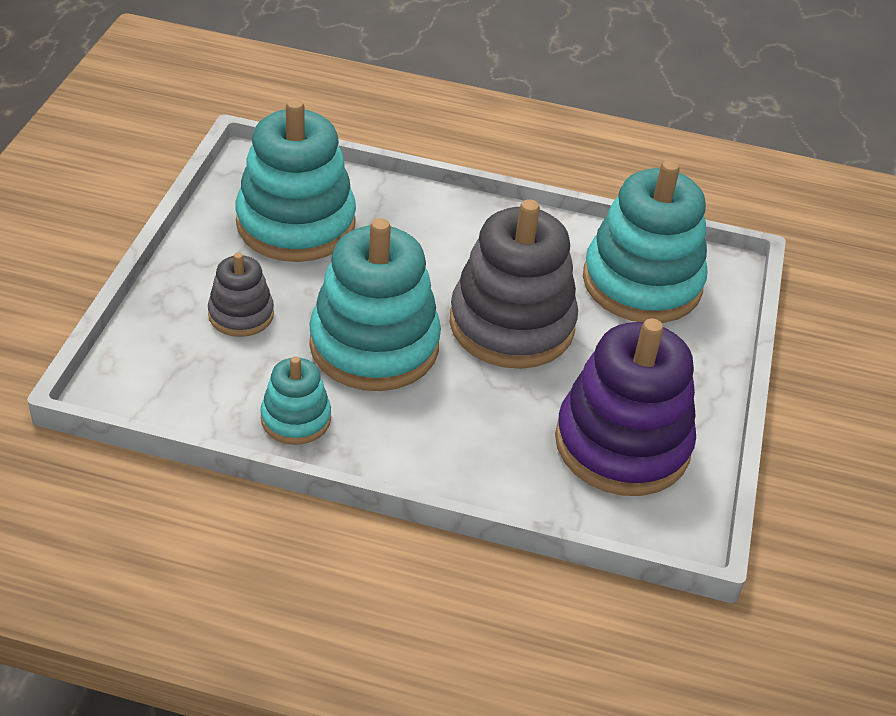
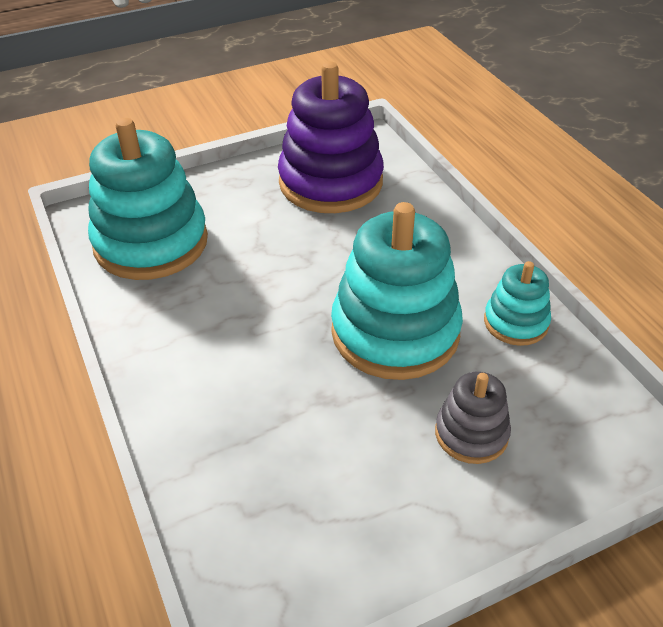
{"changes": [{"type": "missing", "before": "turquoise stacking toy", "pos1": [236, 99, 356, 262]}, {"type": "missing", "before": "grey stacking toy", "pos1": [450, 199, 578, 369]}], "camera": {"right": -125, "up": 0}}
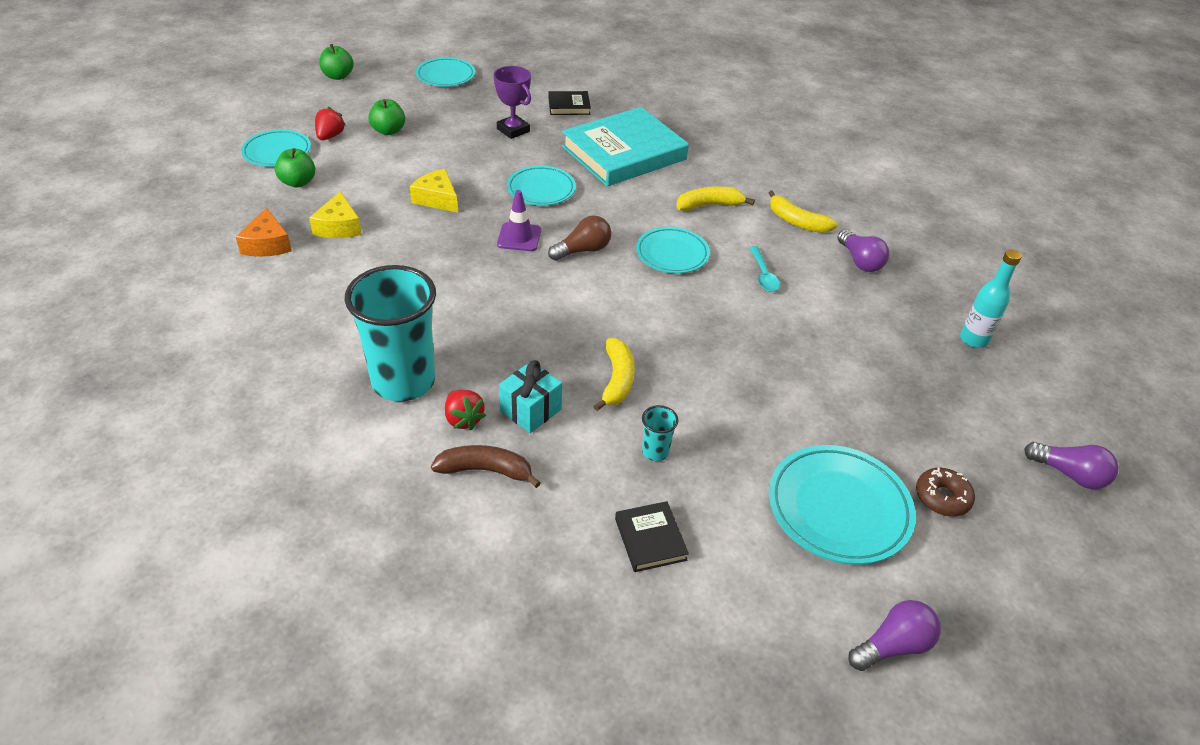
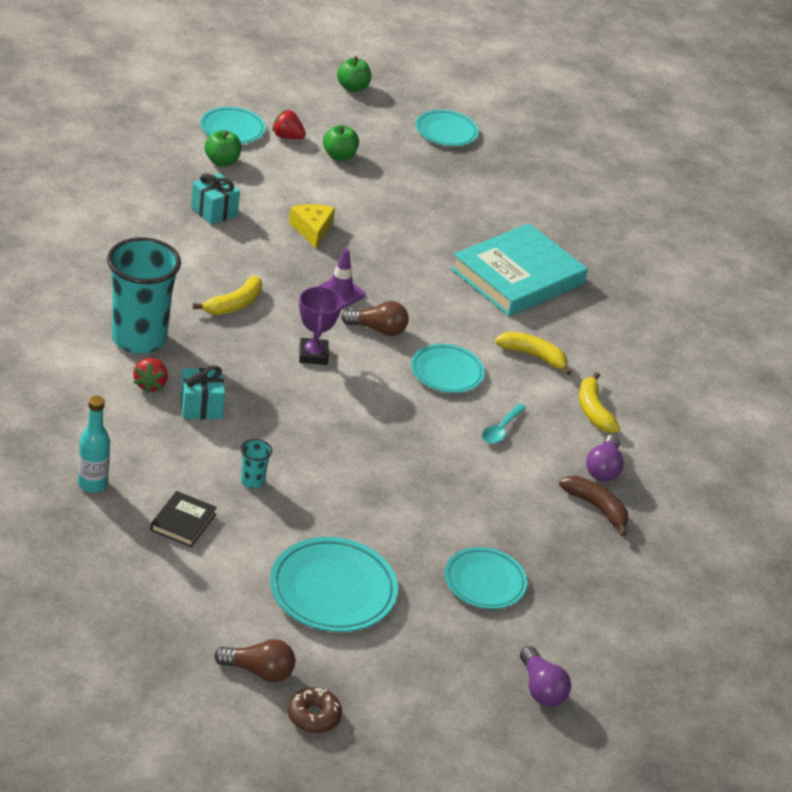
{"changes": [{"type": "relocated", "before": "purple trophy", "pos1": [493, 66, 531, 139], "pos2": [299, 286, 342, 365]}, {"type": "missing", "before": "black book", "pos1": [548, 91, 591, 115]}, {"type": "spun", "before": "red strawberry", "pos1": [315, 107, 346, 140], "pos2": [272, 110, 306, 139], "turn": -120}, {"type": "spun", "before": "turquoise book", "pos1": [562, 107, 689, 187], "pos2": [451, 223, 588, 317], "turn": -45}, {"type": "relocated", "before": "turquoise plate", "pos1": [507, 166, 576, 206], "pos2": [445, 547, 527, 609]}, {"type": "exchanged", "before": "yellow cheese", "after": "turquoise gift", "pos1": [309, 191, 362, 238], "pos2": [191, 173, 240, 225]}, {"type": "missing", "before": "orange cheese", "pos1": [236, 208, 292, 257]}, {"type": "relocated", "before": "turquoise bottle", "pos1": [960, 249, 1022, 348], "pos2": [78, 396, 110, 493]}, {"type": "relocated", "before": "yellow banana", "pos1": [594, 338, 635, 411], "pos2": [193, 276, 262, 315]}, {"type": "relocated", "before": "brown banana", "pos1": [431, 445, 541, 488], "pos2": [559, 476, 628, 536]}, {"type": "relocated", "before": "brown donut", "pos1": [916, 468, 975, 517], "pos2": [288, 687, 342, 733]}, {"type": "colour", "before": "purple light bulb", "after": "brown light bulb", "pos1": [848, 600, 941, 671], "pos2": [214, 639, 295, 682]}], "camera": {"right": 35, "up": -5}}
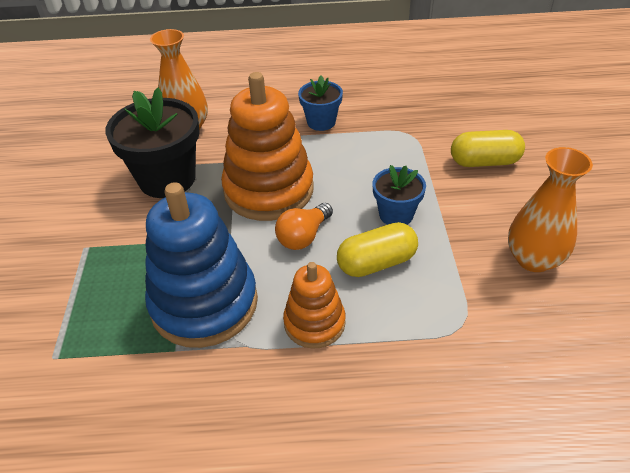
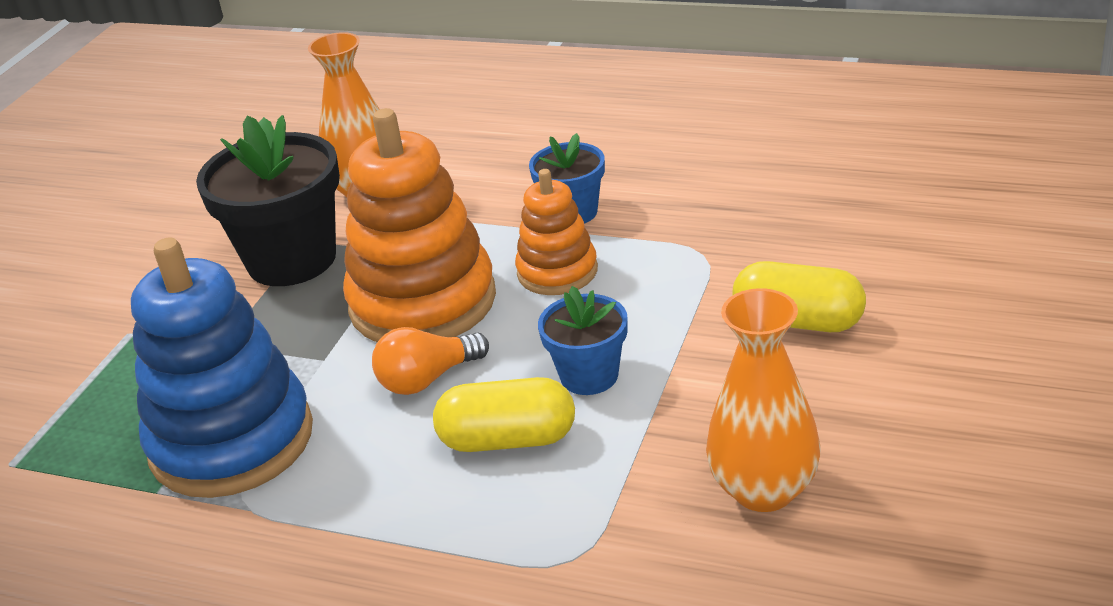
{"changes": [{"type": "relocated", "before": "orange stacking toy", "pos1": [283, 262, 346, 349], "pos2": [515, 169, 598, 295]}], "camera": {"right": 25, "up": -10}}
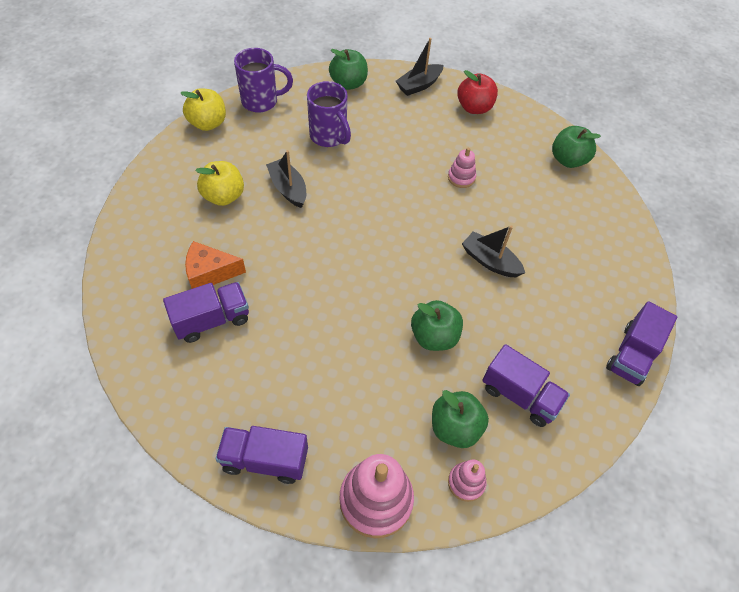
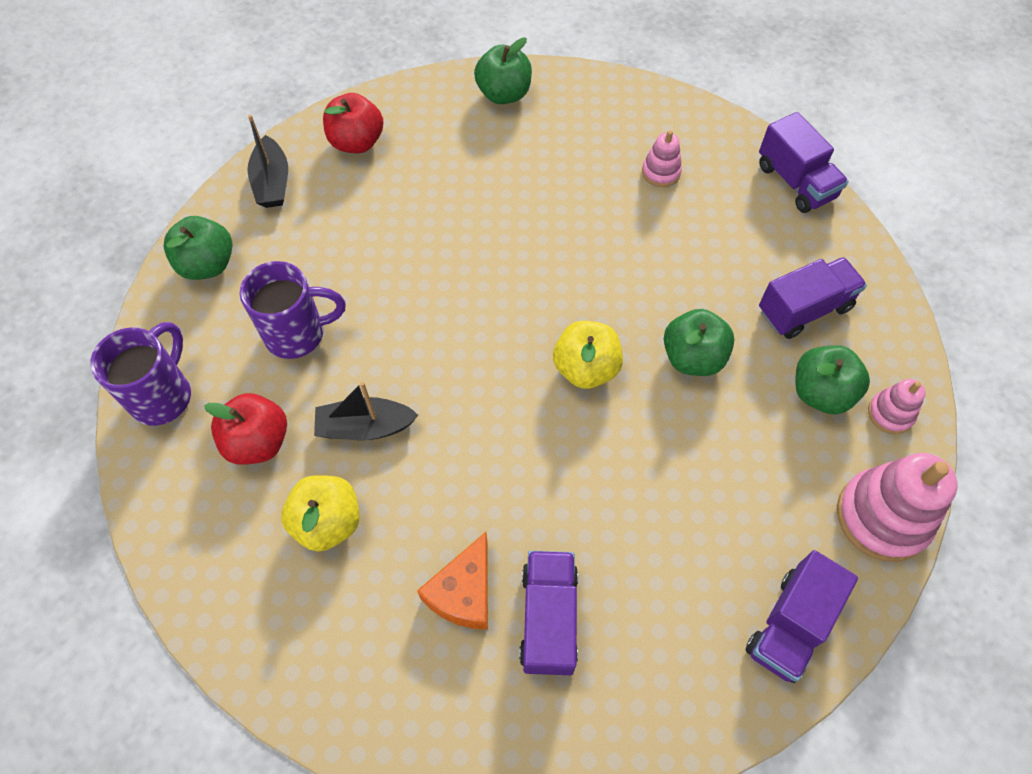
{"changes": [{"type": "relocated", "before": "yellow apple", "pos1": [181, 88, 226, 131], "pos2": [553, 321, 623, 389]}, {"type": "relocated", "before": "pink stacking toy", "pos1": [448, 148, 476, 188], "pos2": [642, 130, 682, 187]}, {"type": "missing", "before": "black boat", "pos1": [462, 225, 525, 277]}, {"type": "appeared", "after": "red apple", "pos2": [204, 393, 287, 465]}], "camera": {"right": -60, "up": 5}}
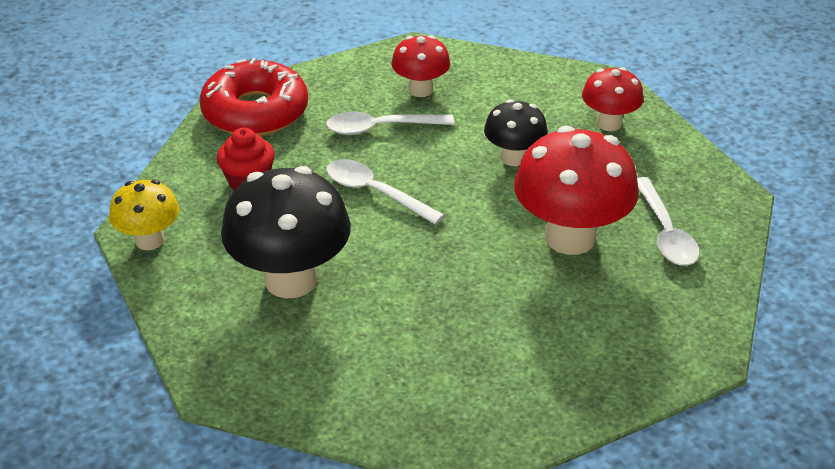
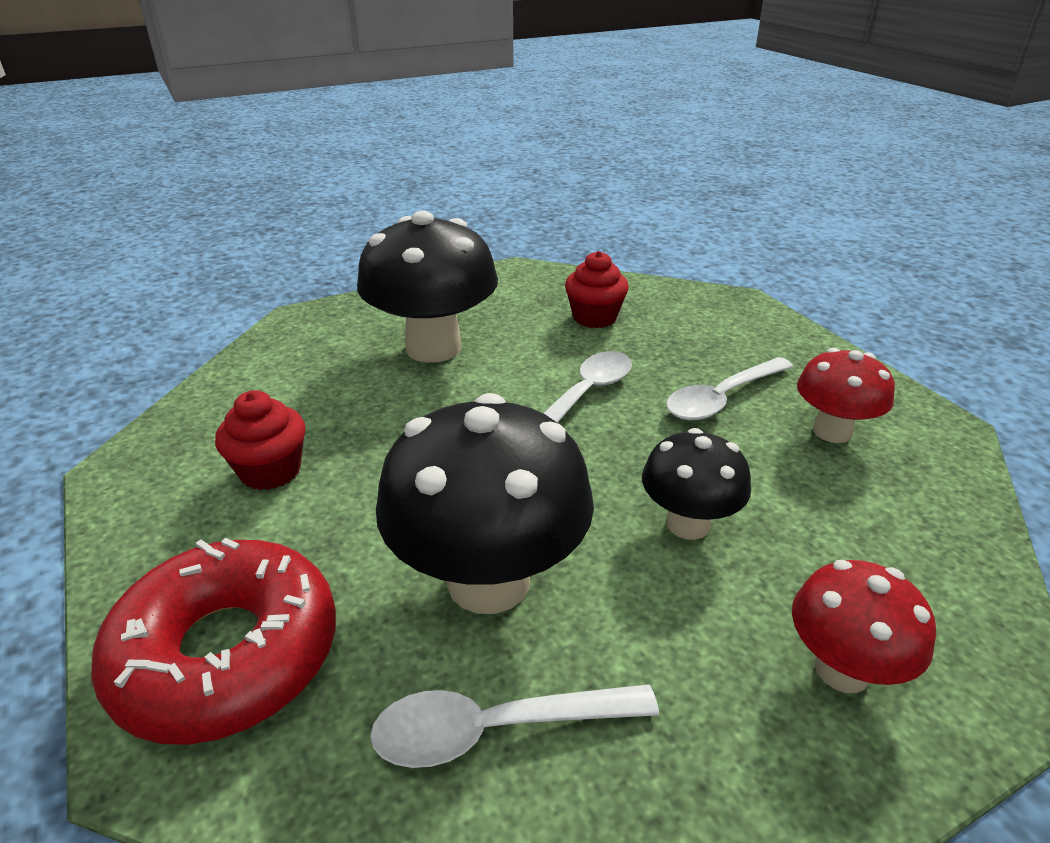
{"changes": [{"type": "relocated", "before": "red donut", "pos1": [199, 58, 308, 136], "pos2": [91, 538, 336, 745]}, {"type": "spun", "before": "white spoon", "pos1": [326, 112, 454, 135], "pos2": [666, 357, 793, 420], "turn": -120}, {"type": "colour", "before": "red mushroom", "after": "black mushroom", "pos1": [514, 126, 639, 255], "pos2": [376, 393, 594, 614]}, {"type": "missing", "before": "yellow mushroom", "pos1": [109, 180, 179, 250]}, {"type": "appeared", "after": "red cupcake", "pos2": [215, 390, 306, 490]}], "camera": {"right": 90, "up": -5}}
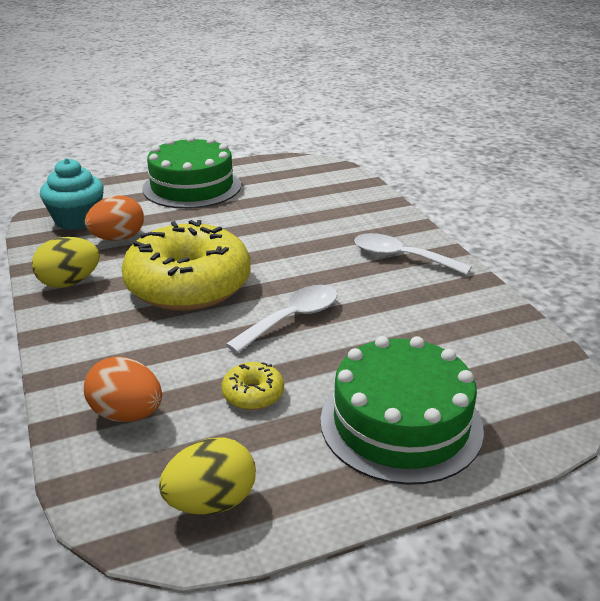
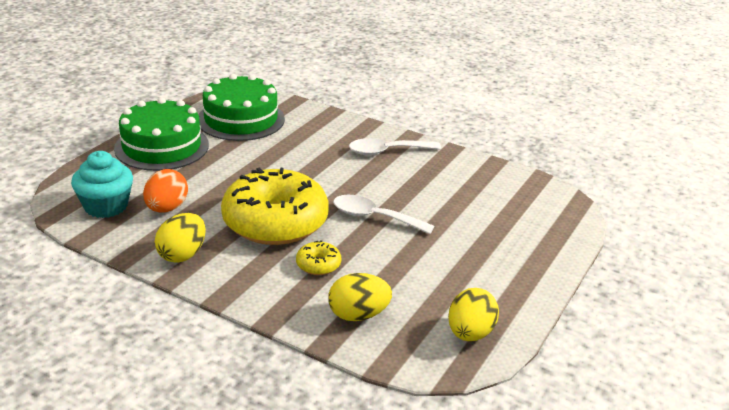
{"changes": [{"type": "spun", "before": "white spoon", "pos1": [225, 285, 338, 353], "pos2": [333, 195, 435, 234], "turn": -75}, {"type": "relocated", "before": "green cake", "pos1": [320, 336, 484, 485], "pos2": [198, 74, 285, 141]}, {"type": "colour", "before": "orange egg", "after": "yellow egg", "pos1": [84, 357, 162, 422], "pos2": [328, 273, 392, 321]}, {"type": "relocated", "before": "yellow donut", "pos1": [222, 362, 284, 410], "pos2": [296, 240, 341, 275]}], "camera": {"right": -40, "up": 0}}
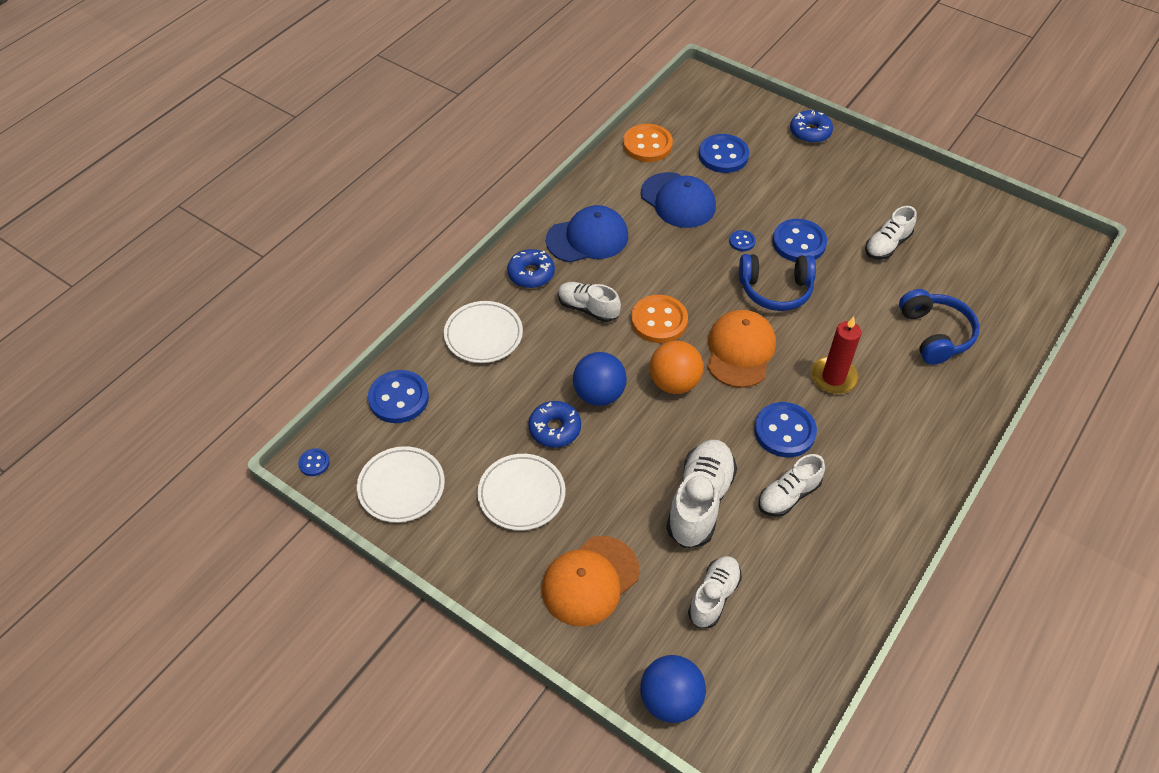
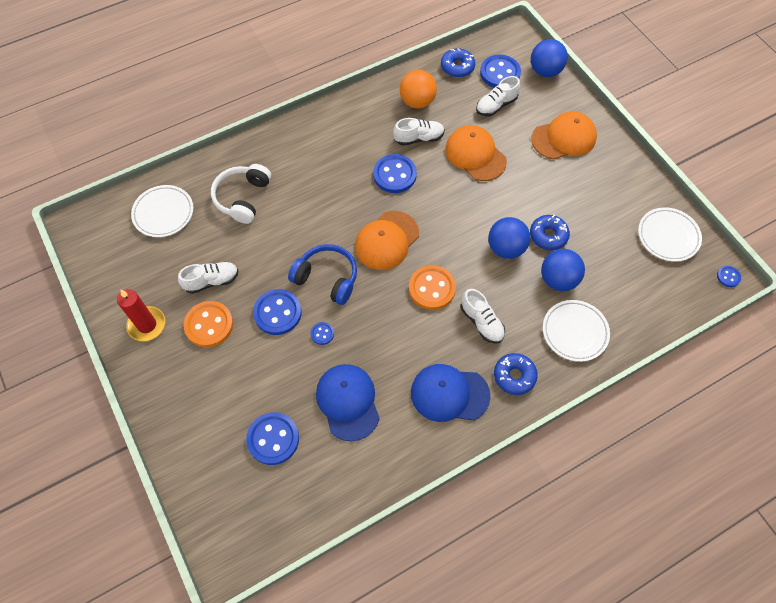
{"changes": [{"type": "relocated", "before": "blue donut", "pos1": [790, 110, 833, 143], "pos2": [441, 48, 475, 77]}, {"type": "relocated", "before": "orange button", "pos1": [623, 124, 673, 162], "pos2": [184, 301, 233, 348]}, {"type": "colour", "before": "blue headphones", "after": "white headphones", "pos1": [899, 289, 979, 365], "pos2": [211, 164, 271, 224]}, {"type": "relocated", "before": "red candle", "pos1": [811, 316, 861, 394], "pos2": [117, 289, 165, 341]}, {"type": "relocated", "before": "orange ball", "pos1": [650, 341, 703, 394], "pos2": [400, 70, 437, 109]}, {"type": "relocated", "before": "blue button", "pos1": [368, 370, 429, 423], "pos2": [480, 55, 521, 88]}, {"type": "exchanged", "before": "white shoe", "after": "orange cap", "pos1": [666, 440, 737, 548], "pos2": [445, 125, 507, 181]}, {"type": "relocated", "before": "white plate", "pos1": [477, 454, 565, 530], "pos2": [131, 185, 193, 237]}, {"type": "appeared", "after": "blue ball", "pos2": [541, 249, 585, 291]}], "camera": {"right": -155, "up": 10}}
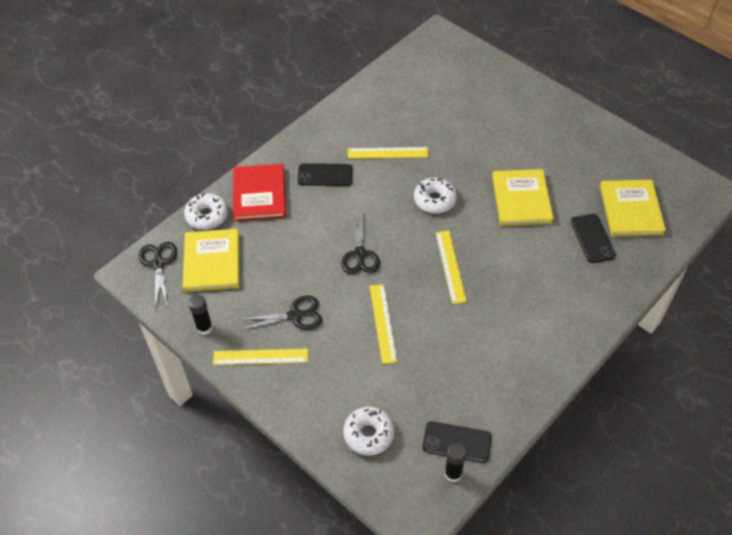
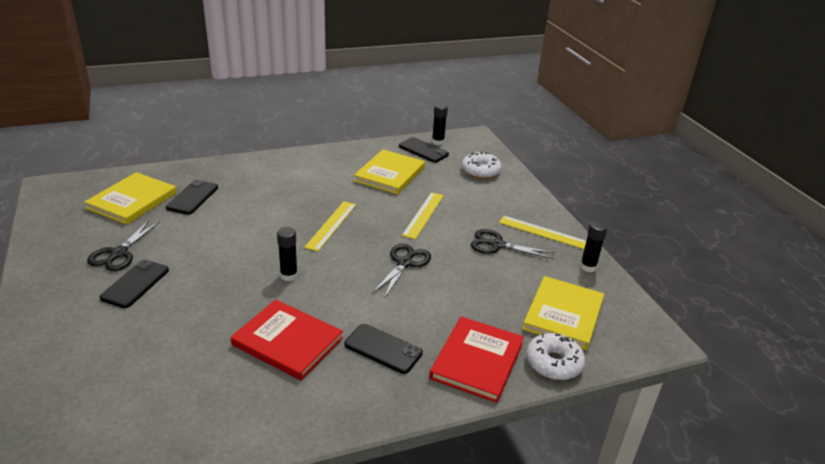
{"changes": [{"type": "exchanged", "before": "yellow ruler", "after": "red book", "pos1": [348, 147, 429, 159], "pos2": [231, 299, 343, 380]}, {"type": "relocated", "before": "yellow book", "pos1": [492, 169, 554, 226], "pos2": [354, 150, 425, 195]}, {"type": "exchanged", "before": "white donut", "after": "black glue stick", "pos1": [414, 178, 457, 214], "pos2": [277, 227, 298, 281]}, {"type": "relocated", "before": "black scissors", "pos1": [139, 242, 177, 309], "pos2": [87, 220, 160, 271]}, {"type": "appeared", "after": "black phone", "pos2": [100, 259, 169, 308]}], "camera": {"right": -155, "up": -20}}
